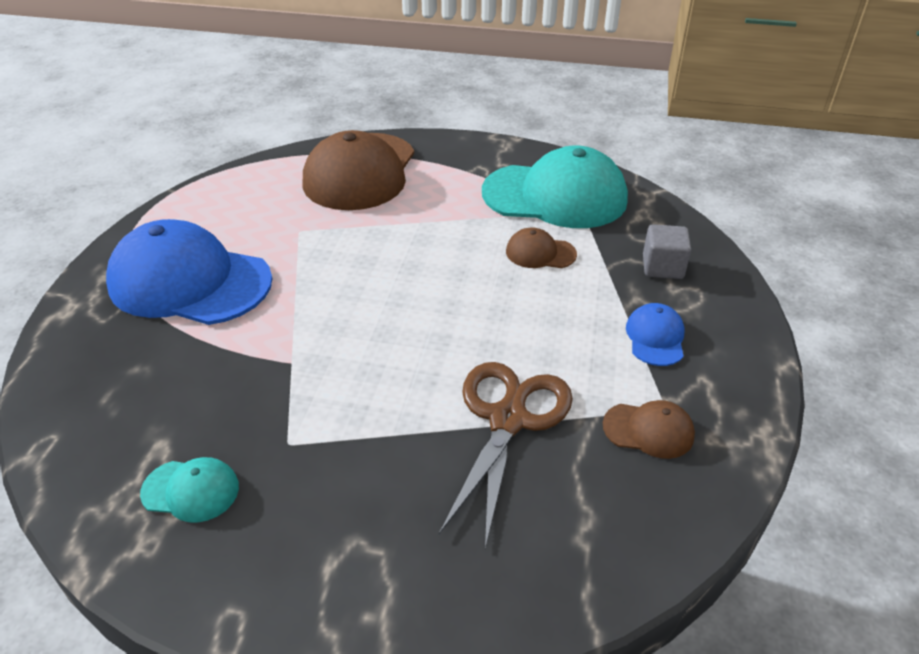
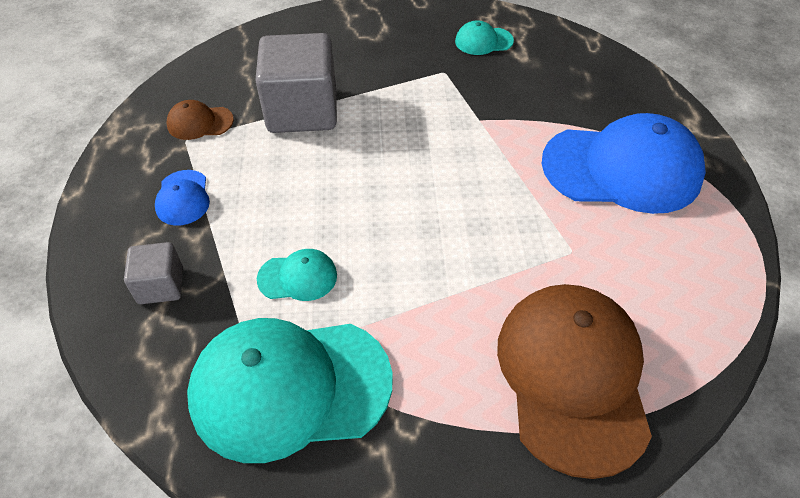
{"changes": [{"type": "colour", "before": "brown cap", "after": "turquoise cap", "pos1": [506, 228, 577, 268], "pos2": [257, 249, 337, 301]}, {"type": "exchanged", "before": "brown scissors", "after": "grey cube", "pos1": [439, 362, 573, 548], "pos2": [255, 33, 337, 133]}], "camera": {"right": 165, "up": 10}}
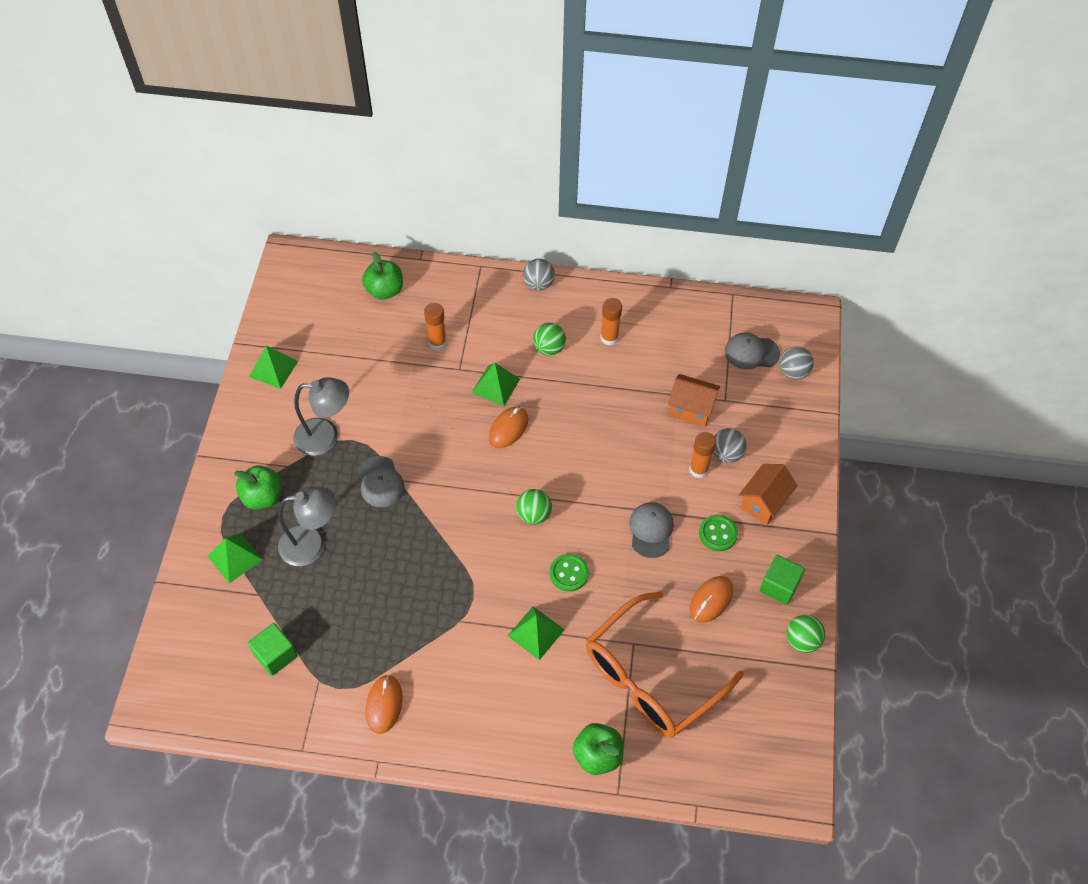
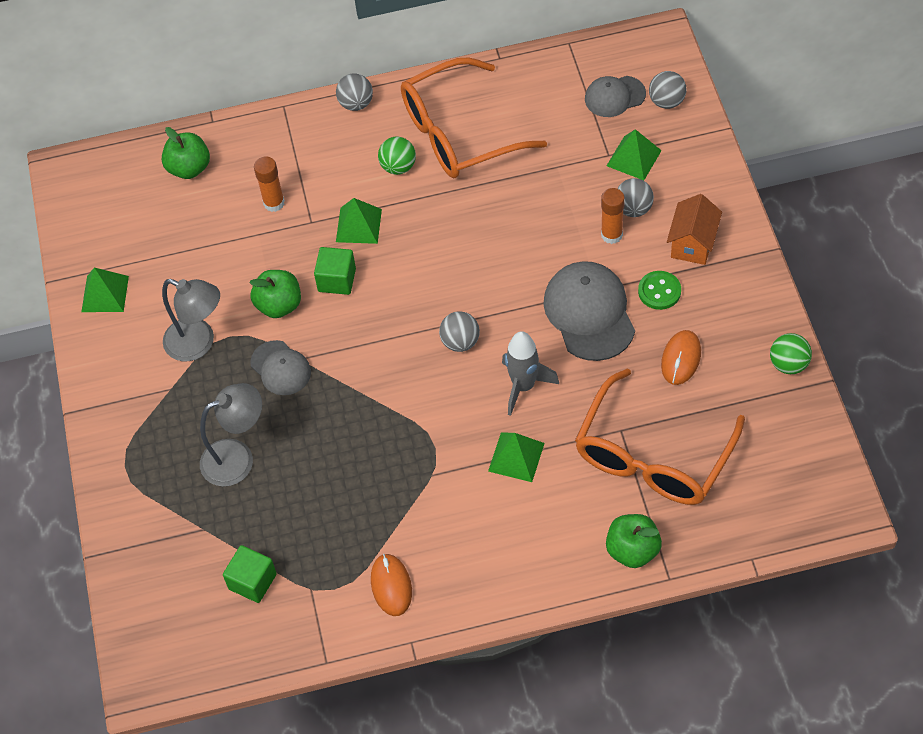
{"changes": [{"type": "exchanged", "before": "orange glue stick", "after": "orange glasses", "pos1": [600, 298, 622, 345], "pos2": [401, 58, 547, 178]}, {"type": "missing", "before": "orange house", "pos1": [668, 374, 720, 426]}, {"type": "spun", "before": "grey lamp", "pos1": [293, 377, 349, 456], "pos2": [162, 279, 220, 361], "turn": 45}, {"type": "missing", "before": "orange mouse", "pos1": [489, 406, 528, 448]}, {"type": "relocated", "before": "green apple", "pos1": [234, 465, 282, 509], "pos2": [249, 270, 301, 318]}, {"type": "colour", "before": "green ball", "after": "grey ball", "pos1": [516, 489, 552, 525], "pos2": [439, 311, 480, 352]}, {"type": "size", "before": "grey cap", "pos1": [629, 502, 674, 558], "pos2": [543, 261, 635, 361], "scale": 1.68}, {"type": "relocated", "before": "green pyramid", "pos1": [208, 533, 263, 583], "pos2": [607, 129, 662, 180]}, {"type": "exchanged", "before": "green button", "after": "grey rocket", "pos1": [550, 554, 589, 592], "pos2": [502, 331, 559, 416]}, {"type": "relocated", "before": "green cube", "pos1": [760, 555, 805, 605], "pos2": [314, 247, 356, 295]}], "camera": {"right": -15, "up": 0}}
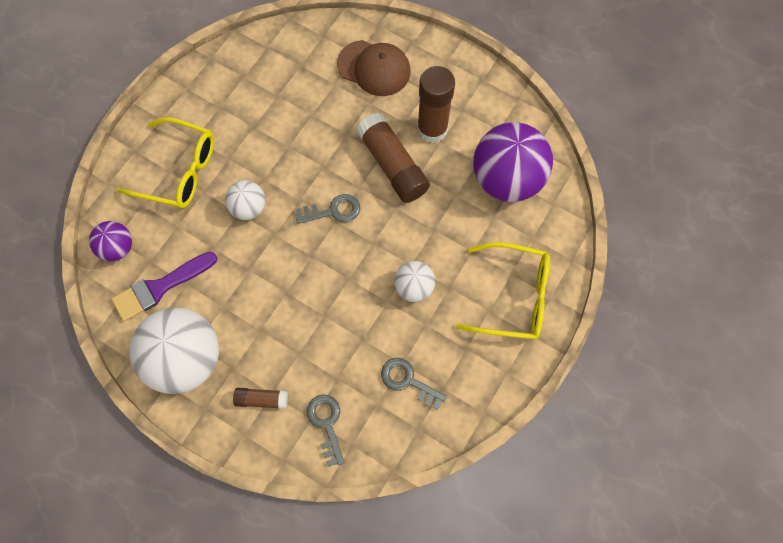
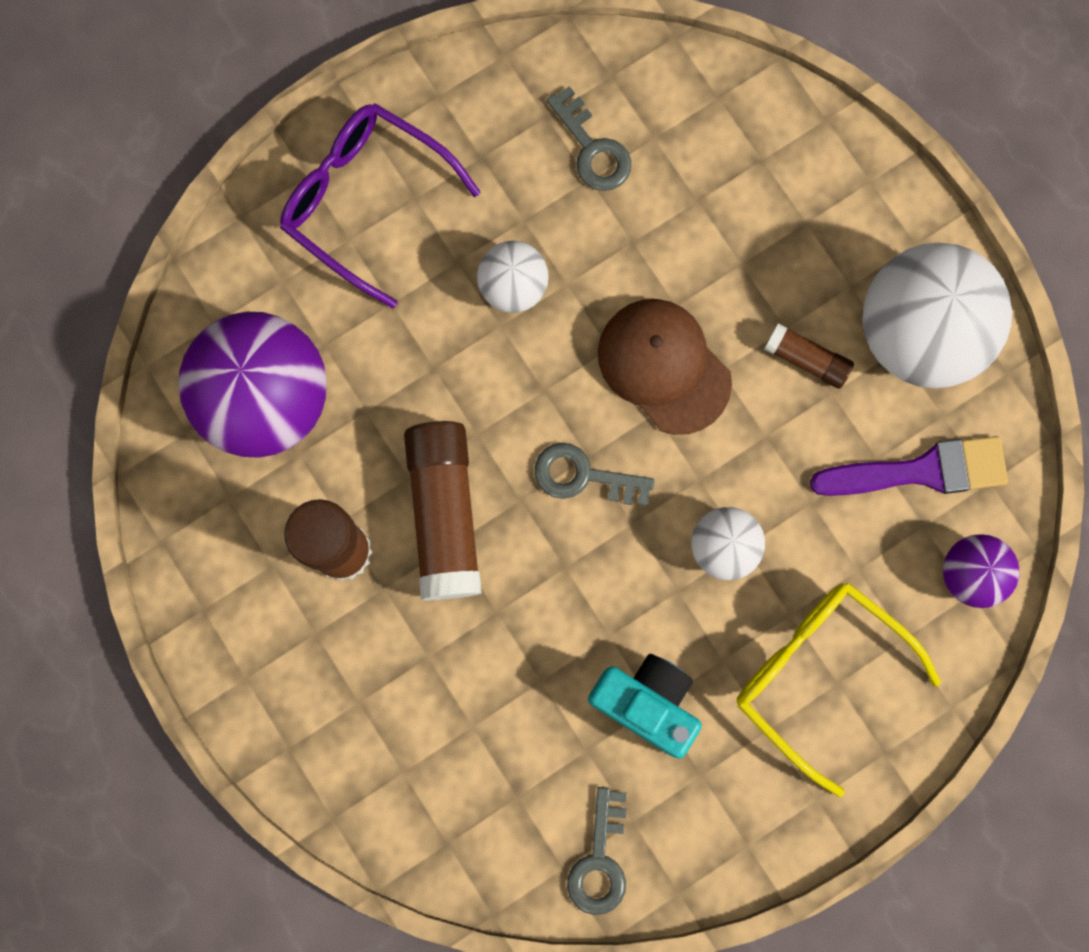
{"changes": [{"type": "relocated", "before": "brown cap", "pos1": [337, 40, 411, 96], "pos2": [598, 299, 732, 435]}, {"type": "colour", "before": "yellow glasses", "after": "purple glasses", "pos1": [456, 242, 550, 340], "pos2": [280, 103, 480, 308]}, {"type": "relocated", "before": "brown glue stick", "pos1": [233, 388, 288, 409], "pos2": [764, 323, 854, 389]}, {"type": "relocated", "before": "grey key", "pos1": [307, 394, 344, 467], "pos2": [567, 787, 627, 915]}, {"type": "appeared", "after": "turquoise camera", "pos2": [588, 654, 702, 759]}], "camera": {"right": -155, "up": 10}}
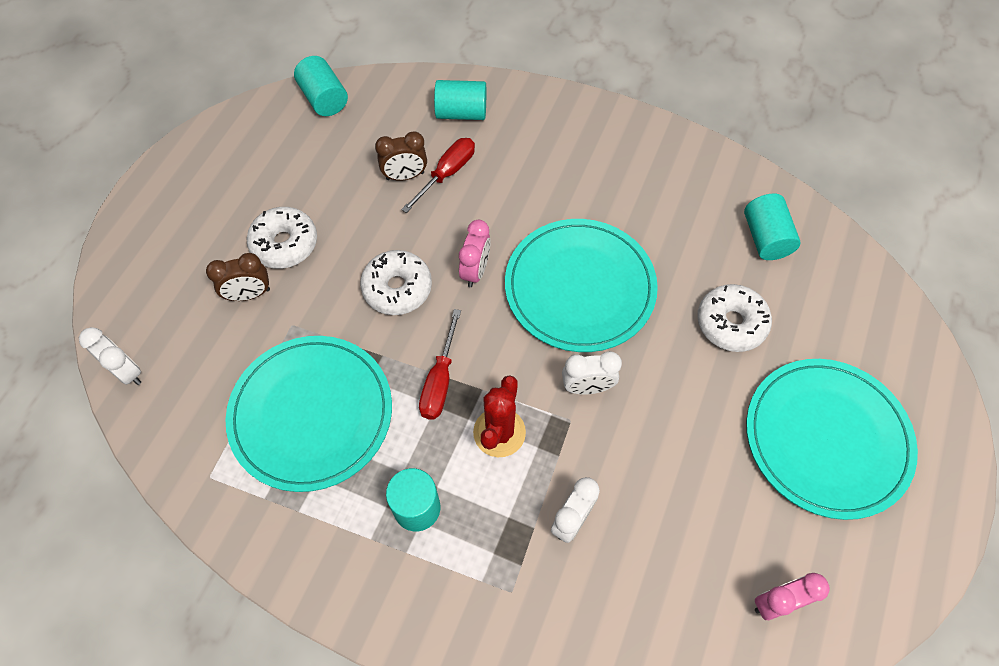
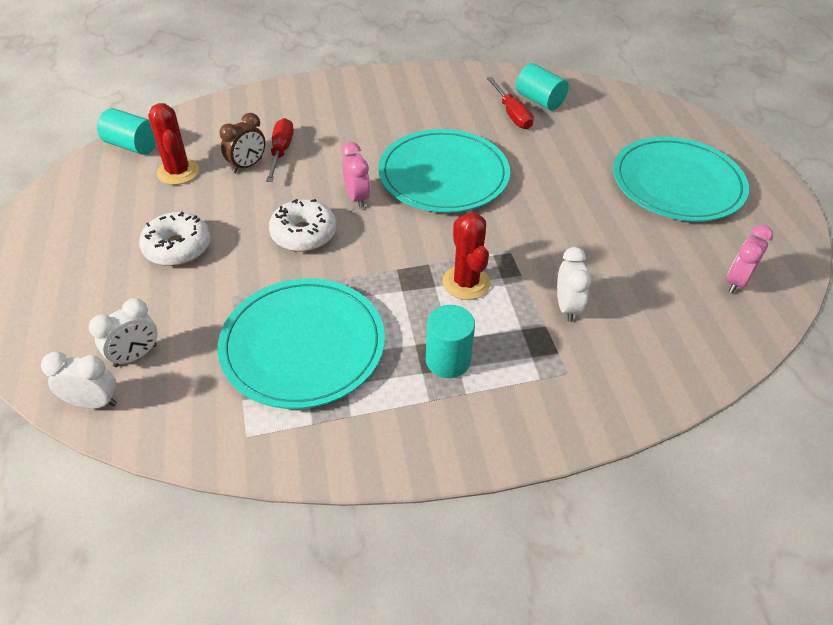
{"changes": [{"type": "missing", "before": "turquoise cylinder", "pos1": [434, 80, 486, 120]}, {"type": "missing", "before": "brown clock", "pos1": [206, 253, 270, 301]}, {"type": "missing", "before": "white donut", "pos1": [697, 284, 772, 352]}, {"type": "relocated", "before": "red screwdriver", "pos1": [419, 309, 461, 419], "pos2": [487, 77, 534, 129]}, {"type": "relocated", "before": "white clock", "pos1": [562, 351, 622, 395], "pos2": [89, 298, 158, 367]}, {"type": "appeared", "after": "red cactus", "pos2": [148, 103, 199, 185]}], "camera": {"right": -35, "up": -15}}
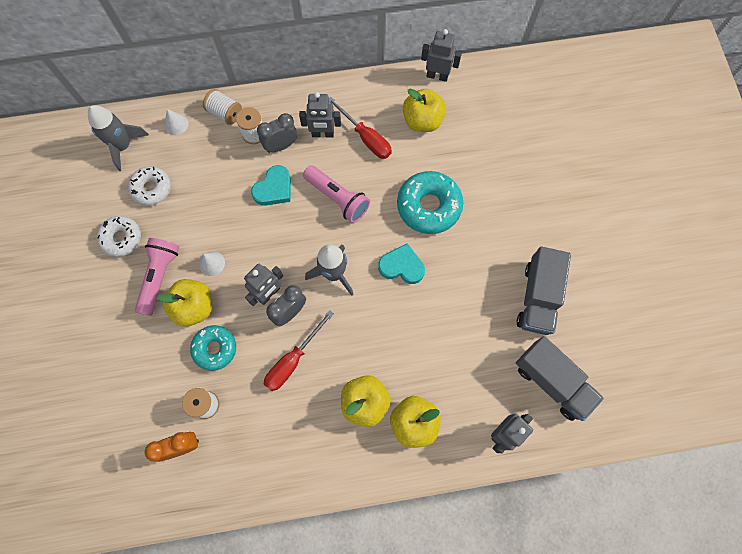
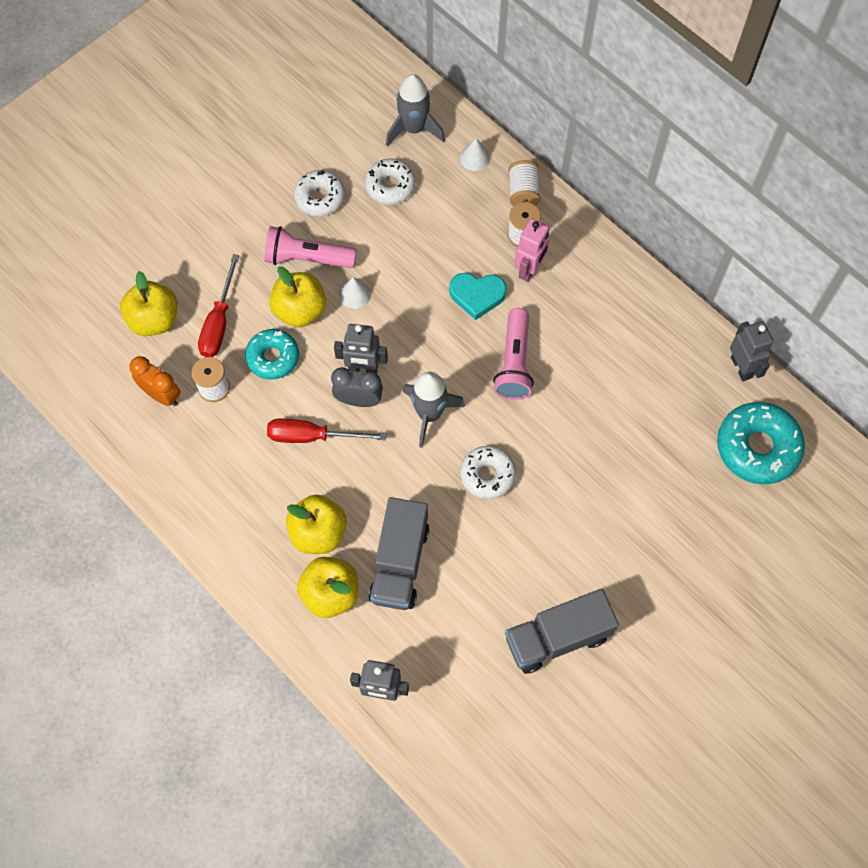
{"changes": [{"type": "relocated", "before": "yellow apple", "pos1": [403, 89, 446, 132], "pos2": [120, 271, 178, 336]}, {"type": "missing", "before": "grey robot", "pos1": [299, 92, 341, 138]}, {"type": "relocated", "before": "red screwdriver", "pos1": [329, 97, 392, 159], "pos2": [198, 254, 240, 357]}, {"type": "exchanged", "before": "grey clock", "after": "pink robot", "pos1": [257, 113, 297, 153], "pos2": [514, 219, 550, 282]}, {"type": "relocated", "before": "turquoise donut", "pos1": [397, 171, 463, 234], "pos2": [717, 402, 805, 484]}, {"type": "spun", "before": "pink flashlight", "pos1": [135, 238, 179, 316], "pos2": [264, 226, 356, 268], "turn": -150}, {"type": "exchanged", "before": "turquoise heart", "after": "white donut", "pos1": [378, 243, 425, 284], "pos2": [460, 446, 516, 499]}, {"type": "relocated", "before": "grey truck", "pos1": [516, 336, 604, 421], "pos2": [369, 497, 429, 610]}], "camera": {"right": 55, "up": -5}}
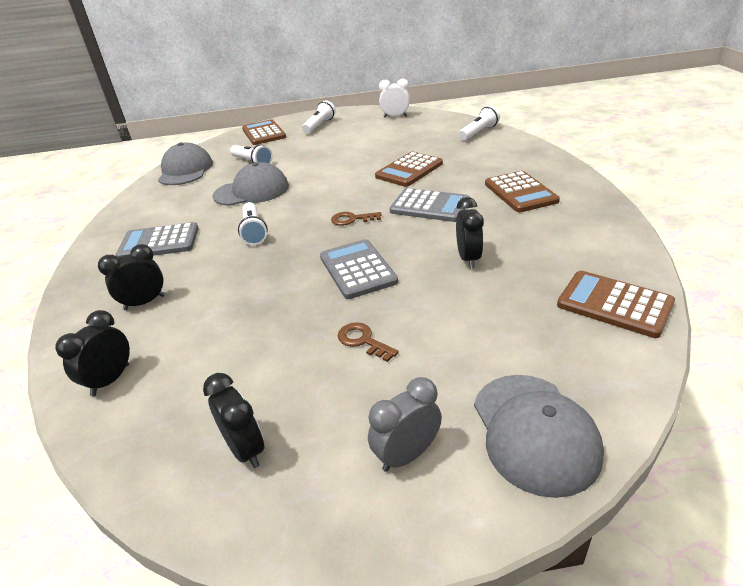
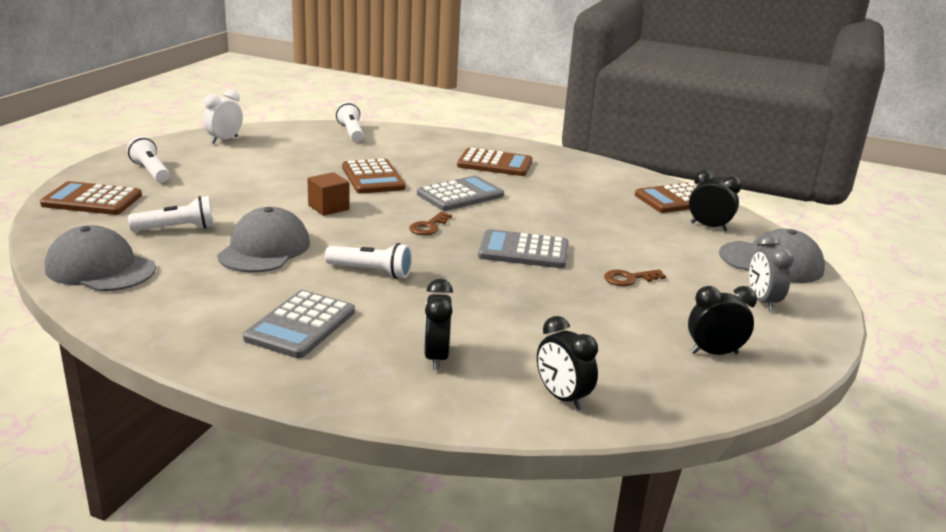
{"changes": [{"type": "relocated", "before": "black clock", "pos1": [456, 197, 484, 269], "pos2": [689, 170, 742, 231]}, {"type": "appeared", "after": "brown cube", "pos2": [307, 172, 350, 216]}], "camera": {"right": -65, "up": -10}}
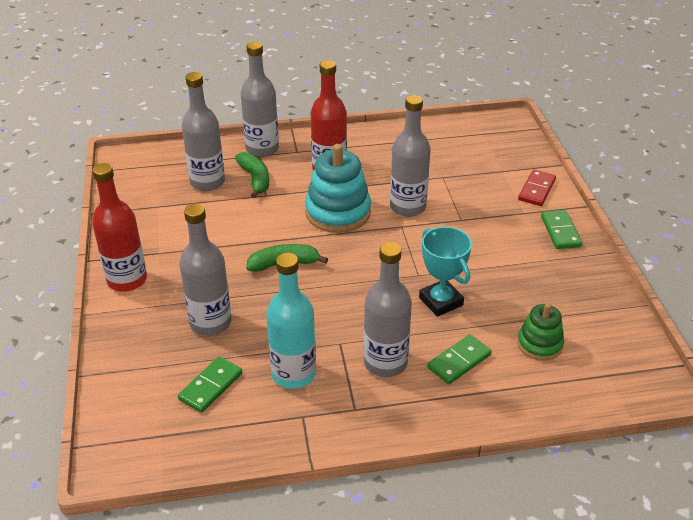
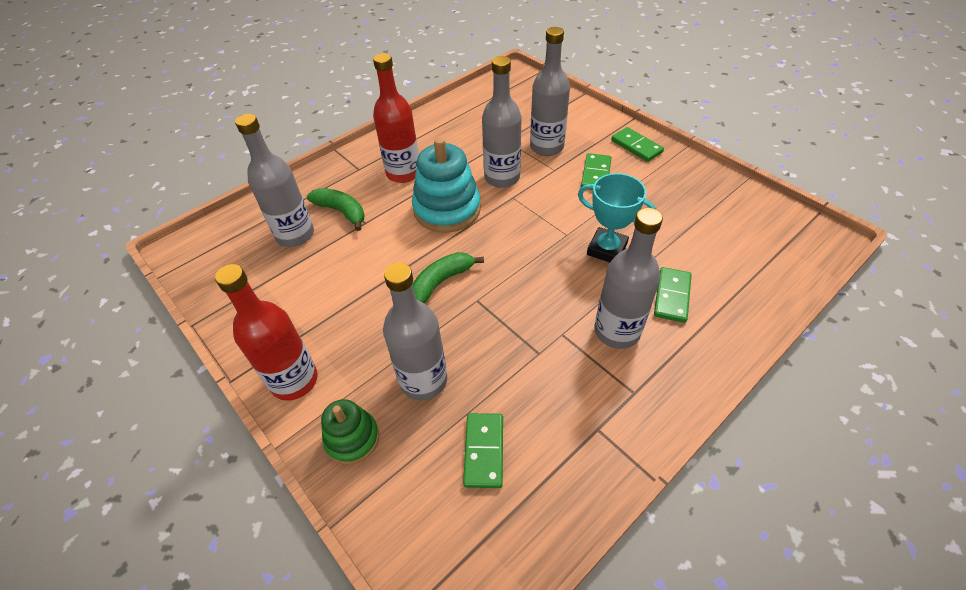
{"changes": [{"type": "relocated", "before": "grey bottle", "pos1": [241, 41, 279, 157], "pos2": [530, 27, 570, 156]}, {"type": "missing", "before": "red domino", "pos1": [518, 170, 556, 206]}, {"type": "missing", "before": "turquoise bottle", "pos1": [266, 253, 316, 389]}, {"type": "relocated", "before": "green stacking toy", "pos1": [517, 303, 564, 361], "pos2": [321, 399, 379, 465]}, {"type": "appeared", "after": "green domino", "pos2": [581, 153, 611, 190]}], "camera": {"right": -30, "up": 10}}
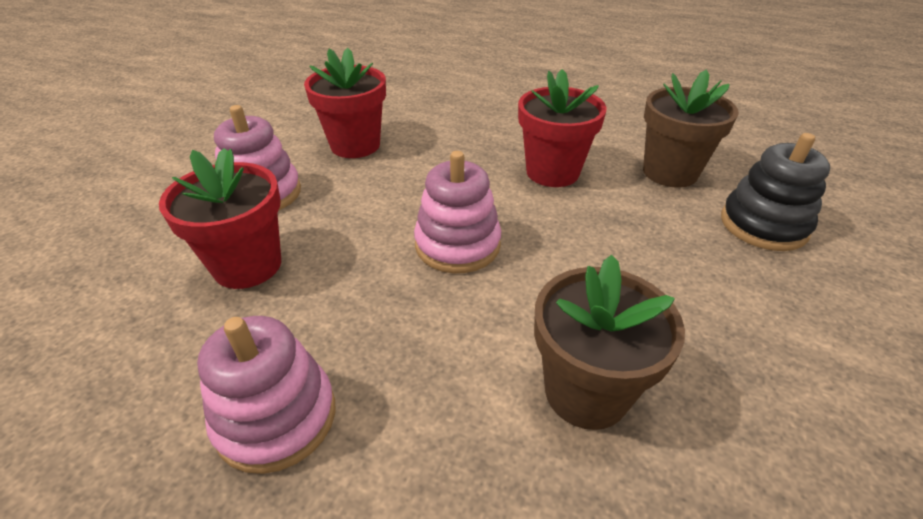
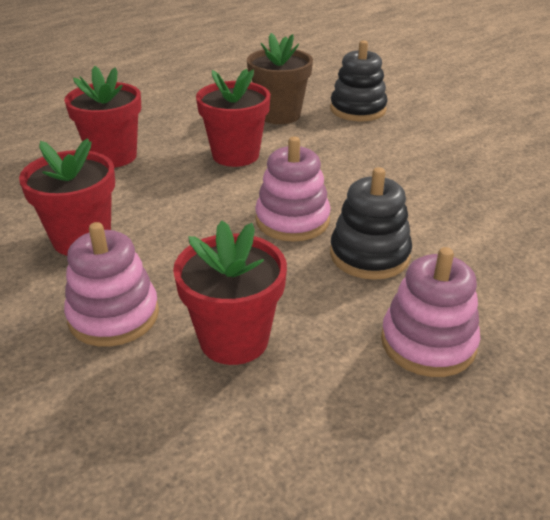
{"changes": [{"type": "missing", "before": "brown flower pot", "pos1": [534, 255, 685, 430]}, {"type": "appeared", "after": "red flower pot", "pos2": [64, 66, 141, 168]}, {"type": "appeared", "after": "black stacking toy", "pos2": [330, 167, 412, 280]}], "camera": {"right": -65, "up": -5}}
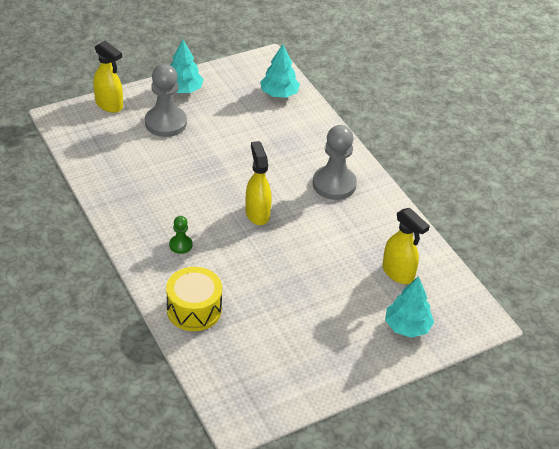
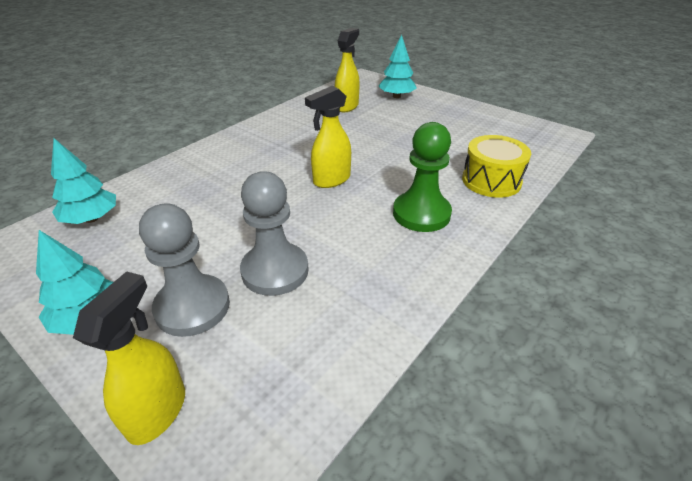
{"changes": [{"type": "relocated", "before": "grey pawn", "pos1": [313, 125, 357, 200], "pos2": [240, 171, 309, 296]}, {"type": "size", "before": "green pawn", "pos1": [169, 216, 193, 254], "pos2": [393, 122, 452, 232], "scale": 2.02}], "camera": {"right": -110, "up": -5}}
